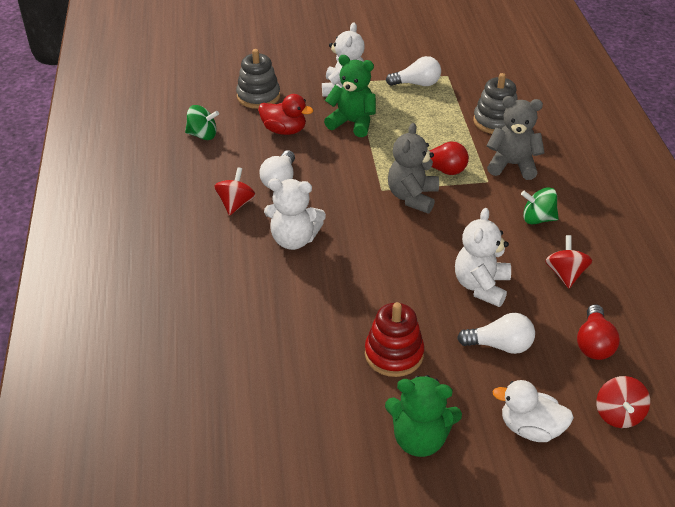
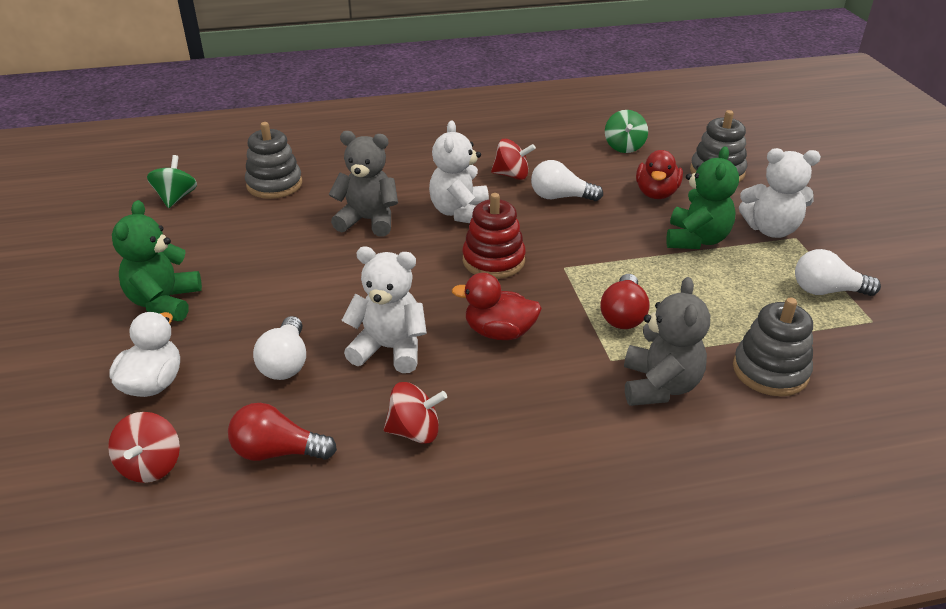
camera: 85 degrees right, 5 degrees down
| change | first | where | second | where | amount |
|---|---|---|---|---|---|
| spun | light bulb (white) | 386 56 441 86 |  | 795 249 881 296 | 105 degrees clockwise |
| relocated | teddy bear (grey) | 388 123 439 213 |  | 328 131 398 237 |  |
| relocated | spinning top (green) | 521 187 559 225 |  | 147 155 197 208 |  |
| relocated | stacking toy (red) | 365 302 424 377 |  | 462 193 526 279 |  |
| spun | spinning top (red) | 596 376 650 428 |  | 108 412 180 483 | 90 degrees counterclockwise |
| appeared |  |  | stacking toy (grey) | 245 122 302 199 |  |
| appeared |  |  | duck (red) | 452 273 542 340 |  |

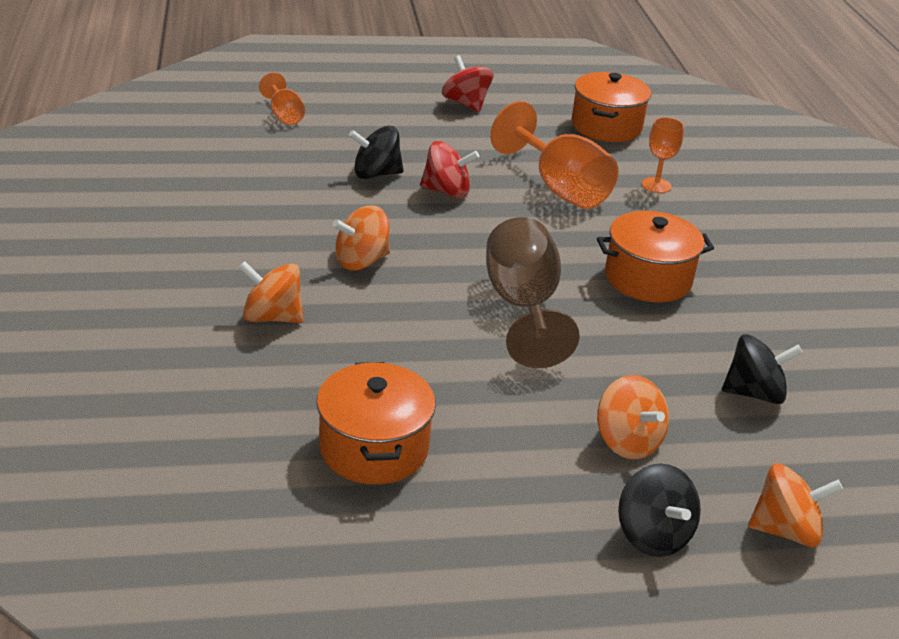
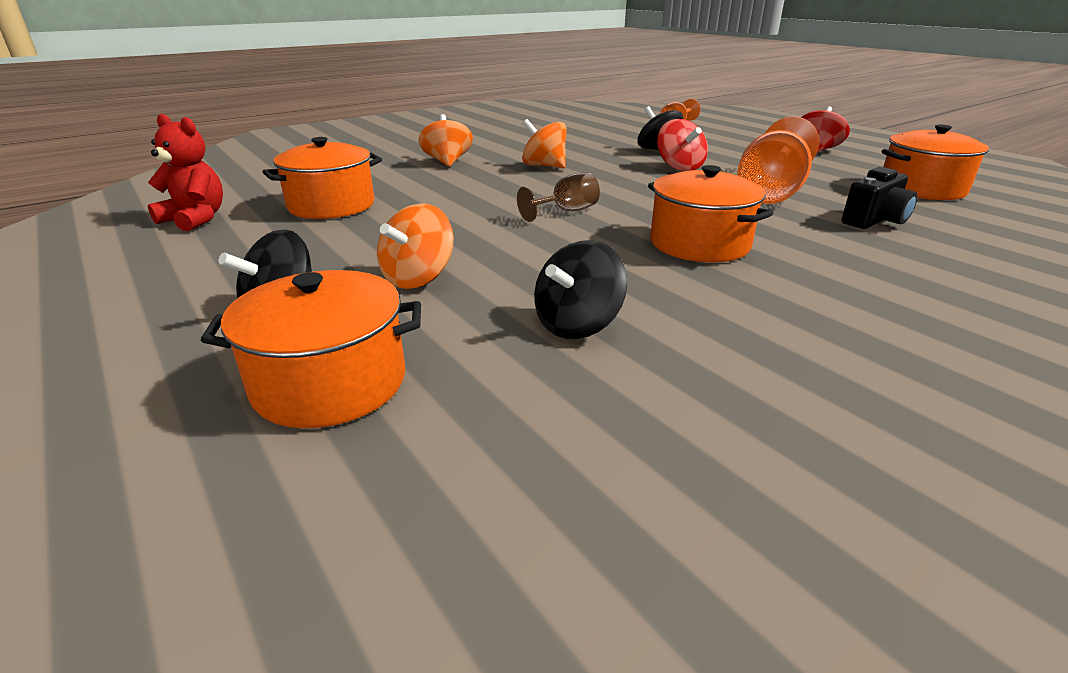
camera: 65 degrees right, 5 degrees down
| change | first | where | second | where | amount |
|---|---|---|---|---|---|
| exchanged | goblet (orange) | 642 117 684 193 | camera (black) | 842 167 917 229 |  |
| size | goblet (brown) | 486 217 580 368 |  | 517 173 600 222 | x0.52 |
| spun | spinning top (black) | 722 334 803 404 |  | 534 240 627 339 | 75 degrees clockwise |
| exchanged | spinning top (orange) | 748 463 843 547 | pot (orange) | 201 270 421 428 |  |
| appeared |  |  | teddy bear (red) | 148 114 223 231 |  |

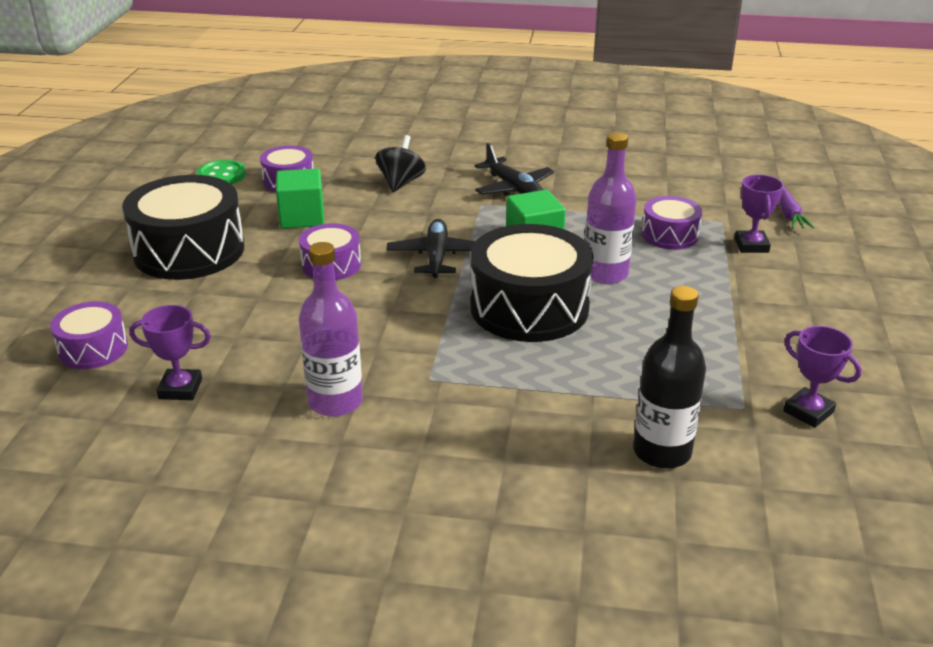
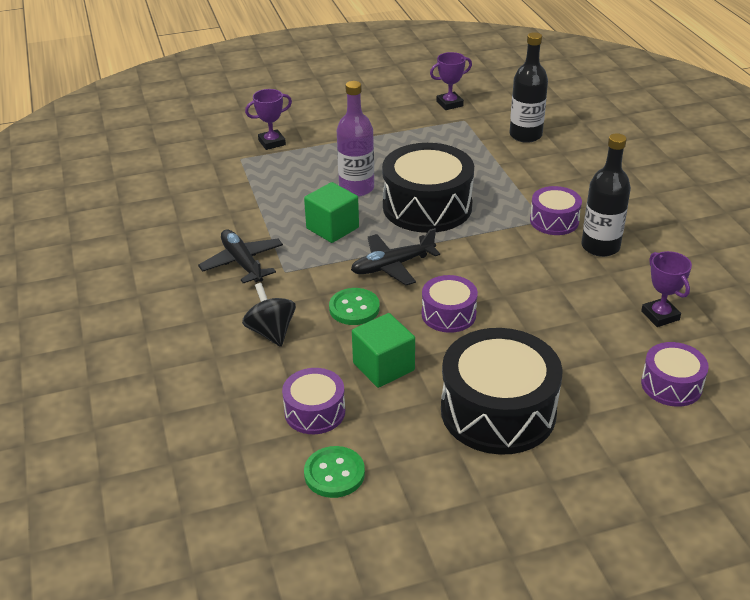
camera: 115 degrees left, 5 degrees up
| change | first | where | second | where | amount |
|---|---|---|---|---|---|
| spun | spinning top (black) | 375 135 426 192 |  | 242 283 296 347 | 75 degrees clockwise |
| spun | plane (black) | 475 143 554 196 |  | 198 230 283 283 | 60 degrees counterclockwise |
| missing | carrot (purple) | 779 187 814 229 |  |  |  |
| relocated | drum (purple) | 642 196 702 250 |  | 530 186 582 235 |  |
| colour | bottle (purple) | 299 242 363 417 | bottle (black) | 581 133 631 257 |  |
| spun | trophy (purple) | 783 326 861 428 |  | 430 52 472 110 | 45 degrees clockwise |
| appeared |  |  | button (green) | 329 288 380 325 |  |

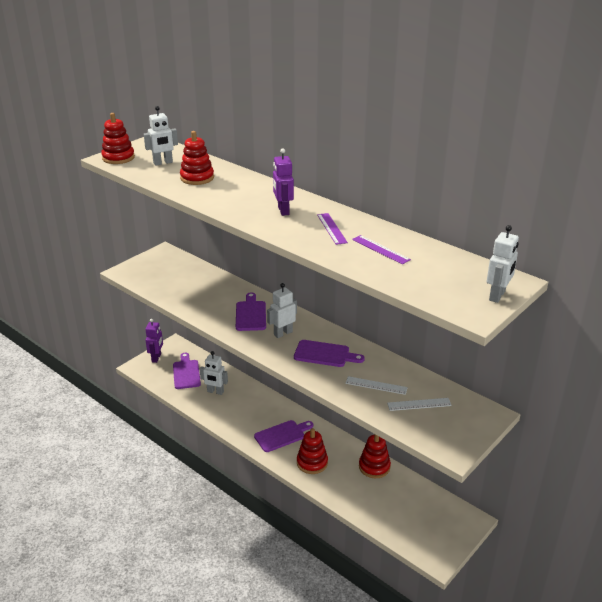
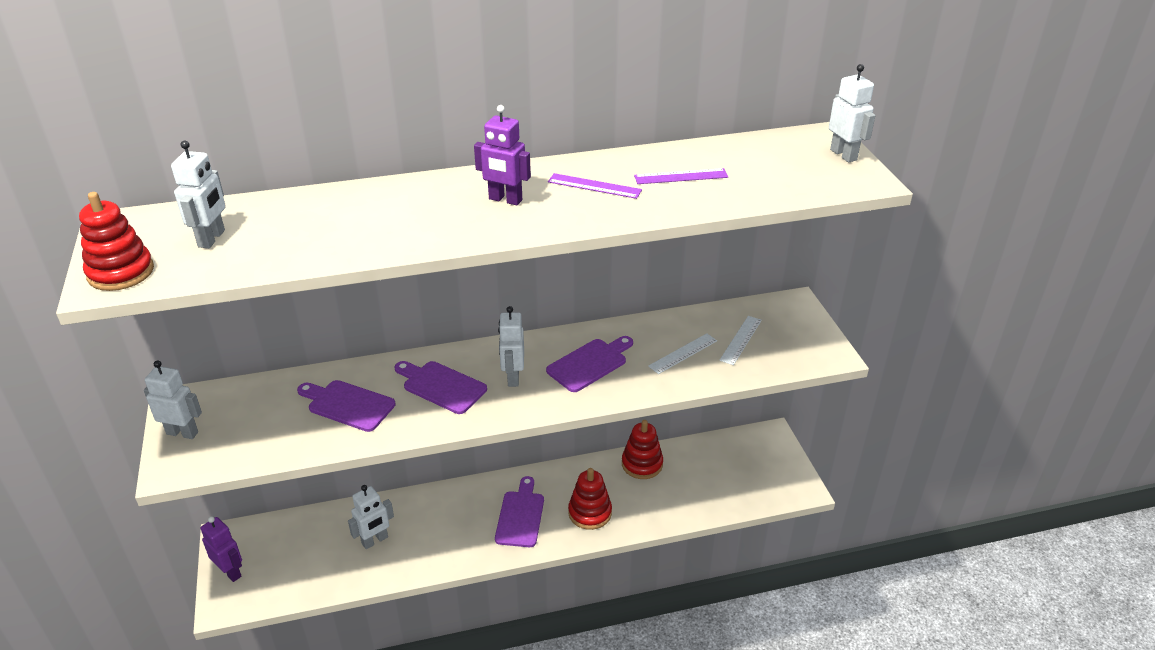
camera: 55 degrees left, 5 degrees up
| change | first | where | second | where | amount |
|---|---|---|---|---|---|
| missing | stacking toy (red) | 180 131 214 185 |  |  |  |
| relocated | cutting board (purple) | 173 353 201 389 |  | 297 380 395 432 |  |
| appeared |  |  | robot (white) | 144 360 202 439 |  |

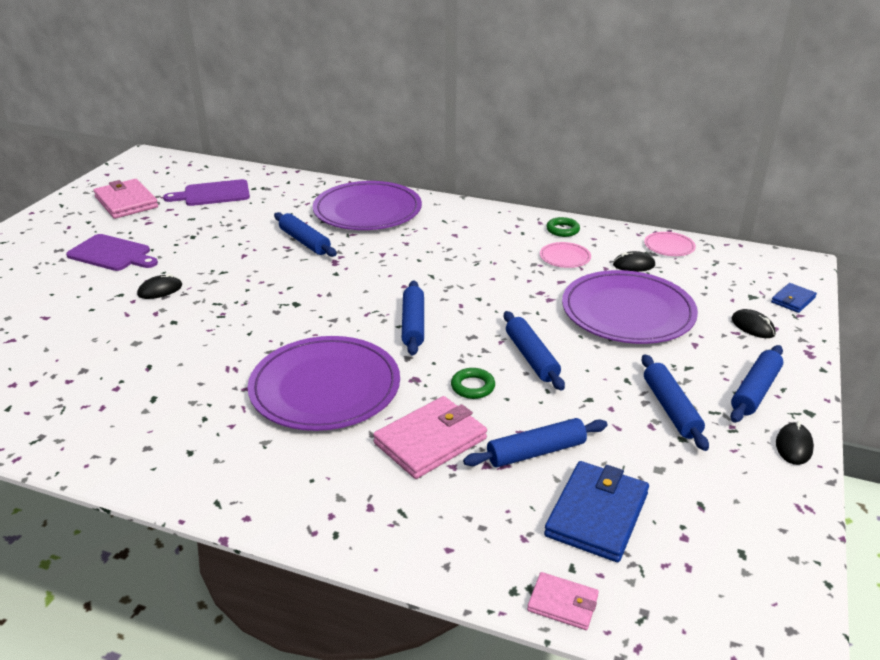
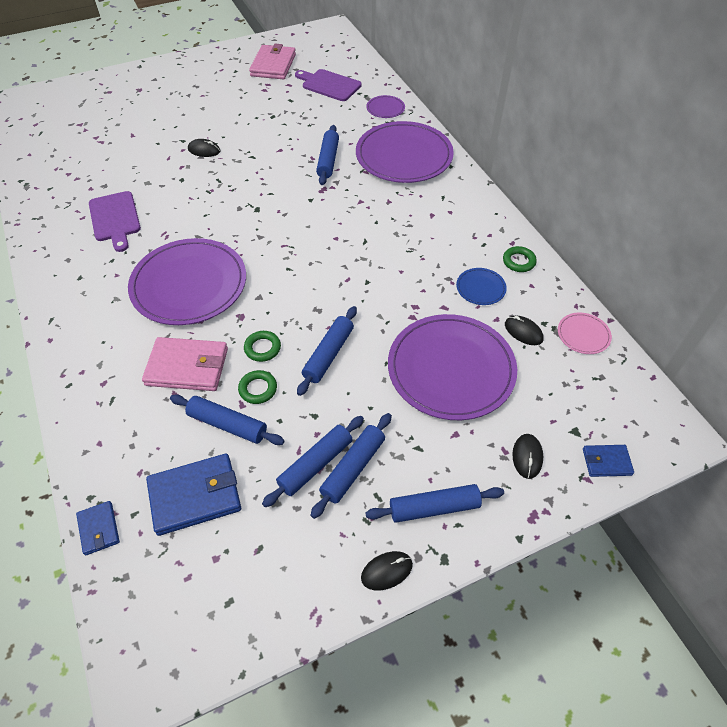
camera: 45 degrees right, 20 degrees up
| change | first | where | second | where | amount |
|---|---|---|---|---|---|
| relocated | cutting board (purple) | 66 234 158 271 |  | 89 191 141 252 |  |
| colour | plate (pink) | 540 242 591 268 | plate (blue) | 456 268 507 305 |  |
| relocated | rolling pin (blue) | 402 280 424 356 |  | 262 416 364 507 |  |
| colour | wallet (pink) | 527 572 599 630 | wallet (blue) | 76 501 120 556 |  |
| appeared |  |  | plate (purple) | 366 95 405 118 |  |
| appeared |  |  | ring (green) | 238 370 277 404 |  |

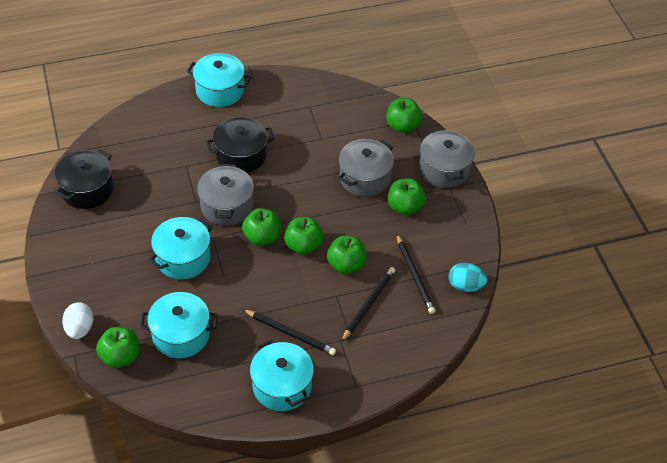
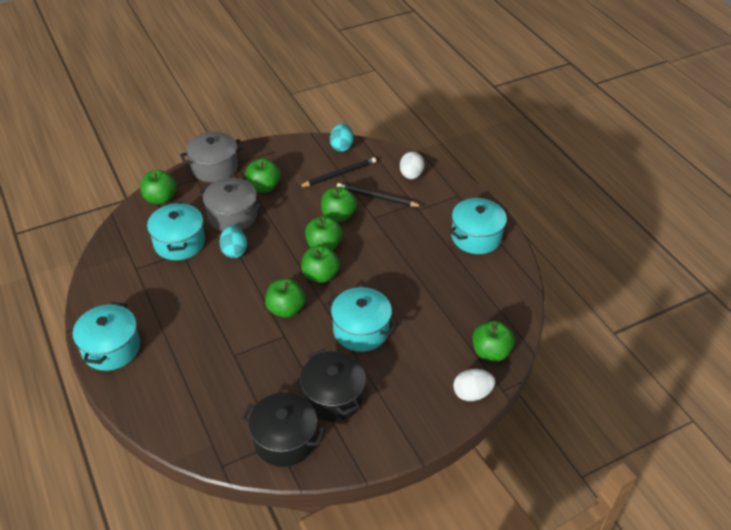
camera: 100 degrees left, 5 degrees down
| change | first | where | second | where | amount |
|---|---|---|---|---|---|
| relocated | pot (black) | 206 117 275 173 |  | 300 349 366 422 |  |
| exchanged | pot (grey) | 197 164 254 226 | apple (green) | 265 279 306 318 |  |
| relocated | pot (turquoise) | 140 292 218 358 |  | 147 202 205 260 |  |
| missing | pencil (black) | 243 309 336 355 |  |  |  |
| appeared |  |  | egg (white) | 400 152 425 179 |  |
| appeared |  |  | egg (turquoise) | 219 225 247 258 |  |

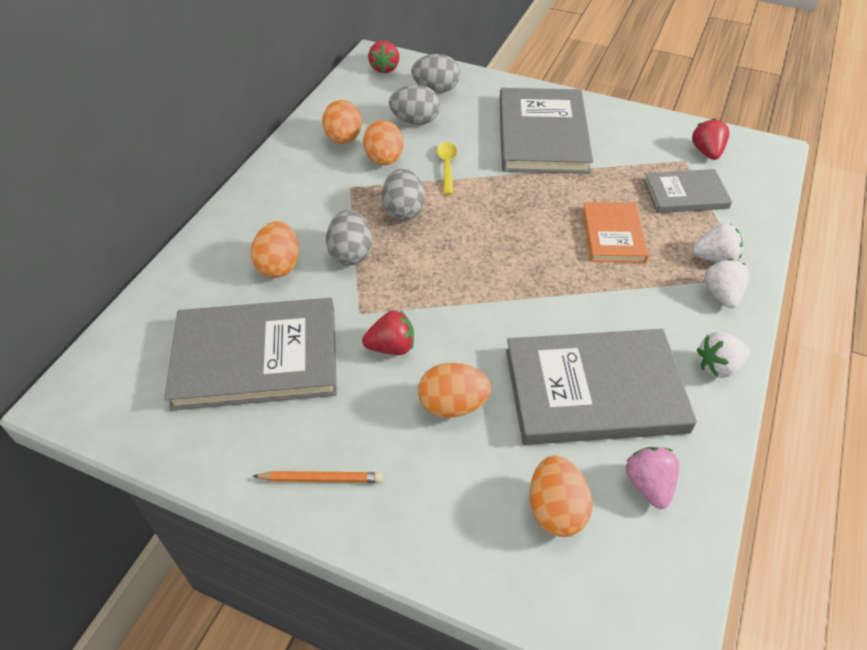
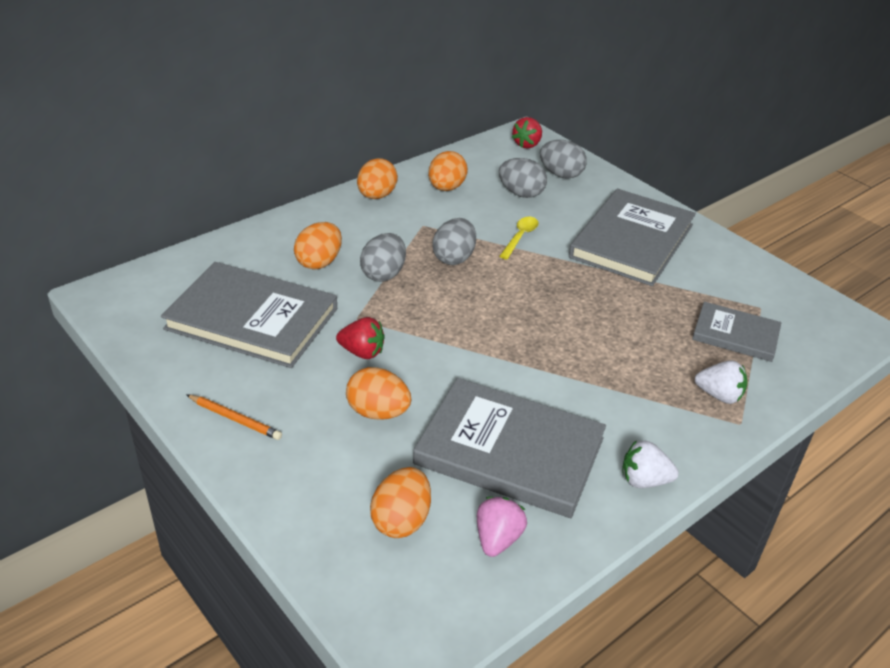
camera: 25 degrees right, 10 degrees down
| change | first | where | second | where | amount |
|---|---|---|---|---|---|
| missing | strawberry (red) | 692 118 729 160 |  |  |  |
| relocated | egg (orange) | 363 120 404 165 |  | 357 158 398 199 |  |
| missing | book (orange) | 582 202 649 262 |  |  |  |
| missing | strawberry (white) | 704 259 750 308 |  |  |  |

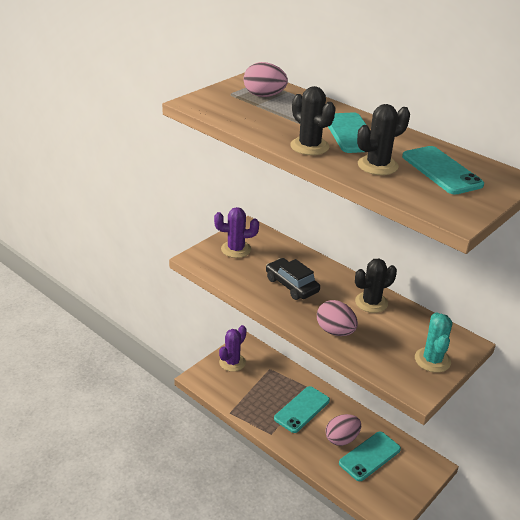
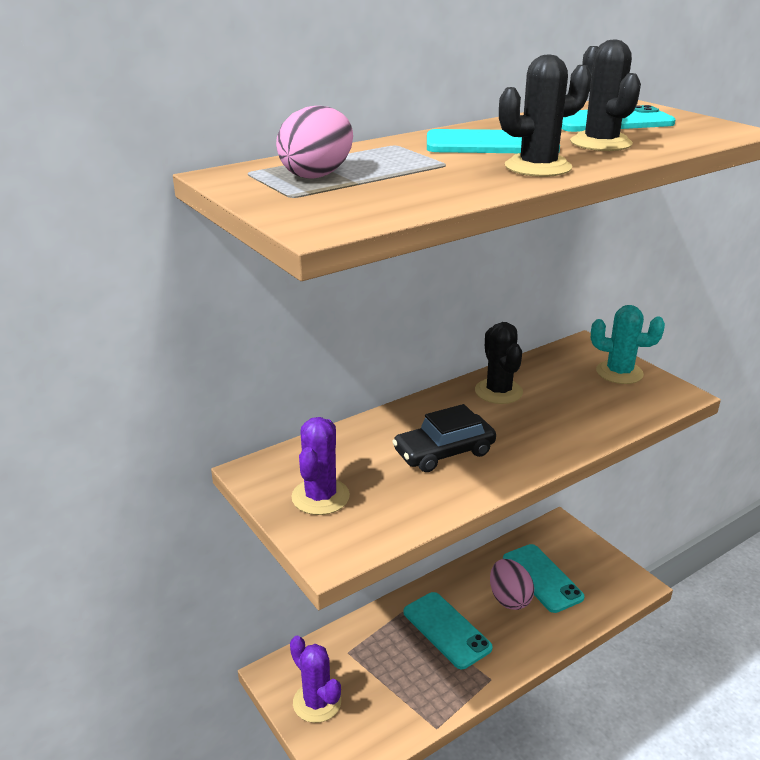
camera: 75 degrees left, 5 degrees down
| change | first | where | second | where | amount |
|---|---|---|---|---|---|
| missing | egg (pink) | 317 300 358 336 |  |  |  |

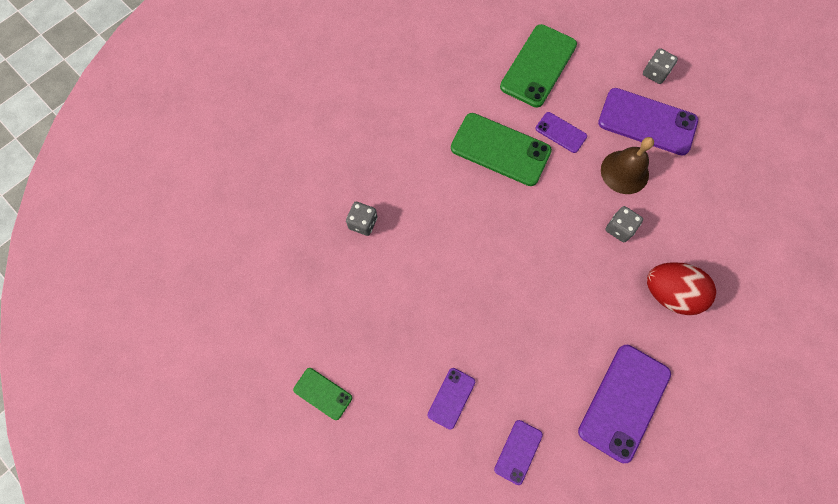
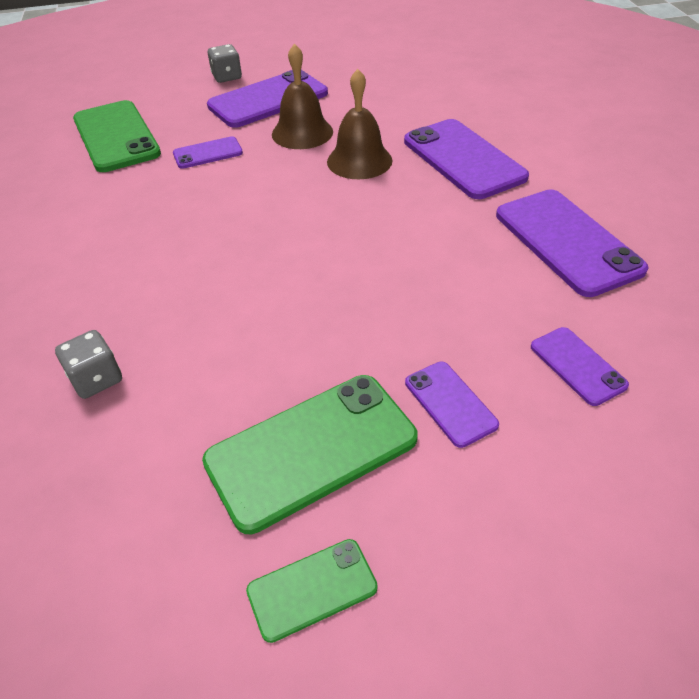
camera: 55 degrees left, 25 degrees down
| change | first | where | second | where | amount |
|---|---|---|---|---|---|
| relocated | phone (green) | 451 113 552 186 |  | 202 375 418 534 |  |
| exchanged | dice (grey) | 605 206 643 242 | bell (brown) | 327 69 392 179 |  |
| exchanged | egg (red) | 647 262 716 315 | phone (purple) | 404 119 529 199 |  |

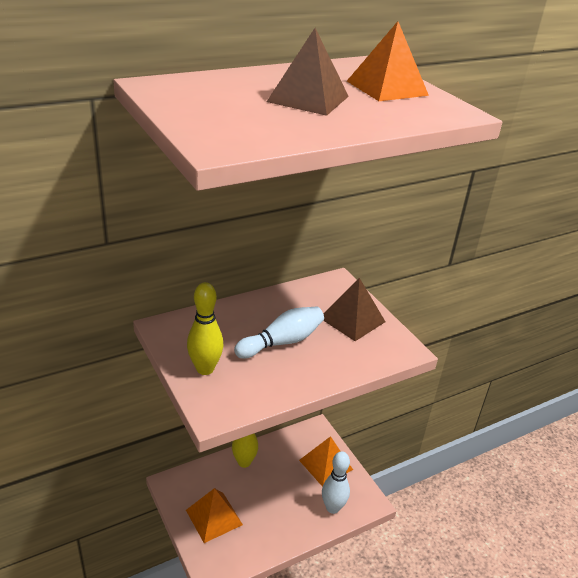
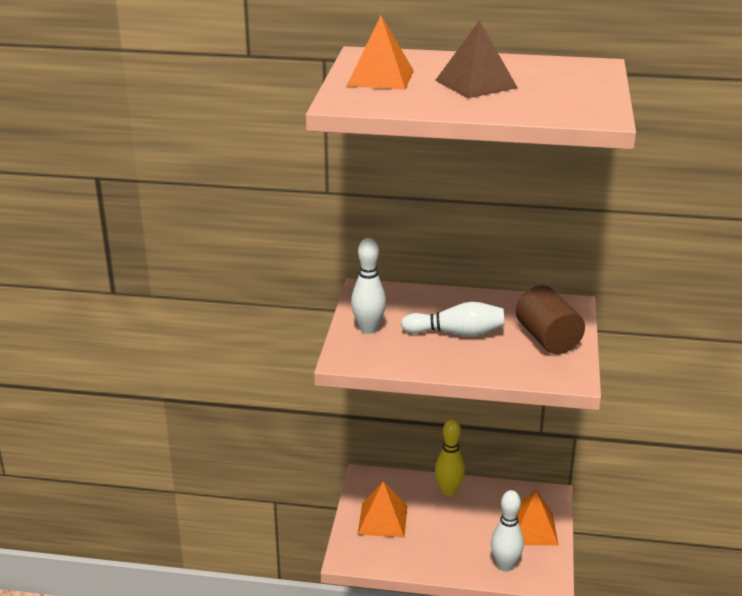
camera: 40 degrees right, 5 degrees down
| change | first | where | second | where | amount |
|---|---|---|---|---|---|
| relocated | pyramid (orange) | 347 21 429 101 |  | 347 16 414 90 |  |
| exchanged | pyramid (brown) | 323 278 386 341 | cylinder (brown) | 516 285 585 354 |  |
| colour | bowling pin (yellow) | 187 282 224 375 | bowling pin (white) | 351 238 386 334 |  |

